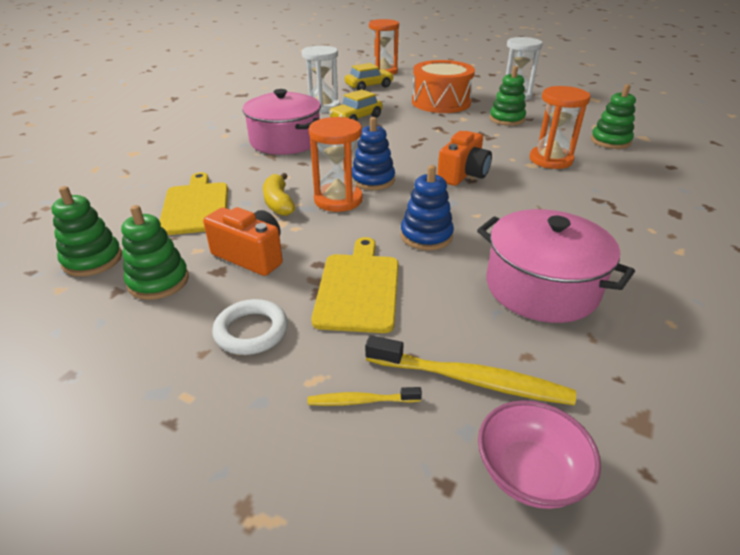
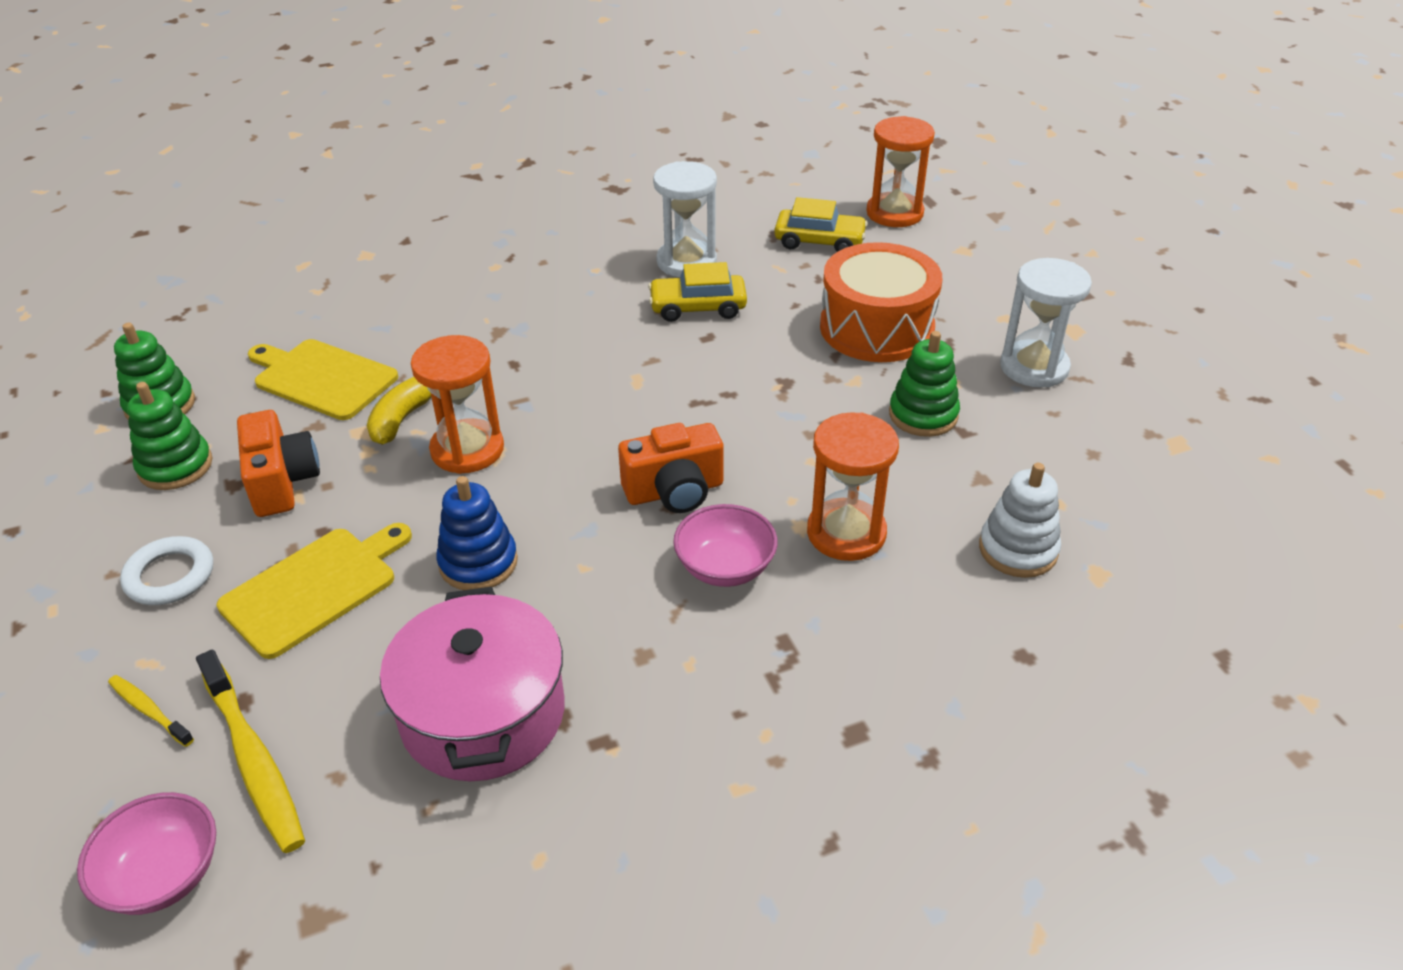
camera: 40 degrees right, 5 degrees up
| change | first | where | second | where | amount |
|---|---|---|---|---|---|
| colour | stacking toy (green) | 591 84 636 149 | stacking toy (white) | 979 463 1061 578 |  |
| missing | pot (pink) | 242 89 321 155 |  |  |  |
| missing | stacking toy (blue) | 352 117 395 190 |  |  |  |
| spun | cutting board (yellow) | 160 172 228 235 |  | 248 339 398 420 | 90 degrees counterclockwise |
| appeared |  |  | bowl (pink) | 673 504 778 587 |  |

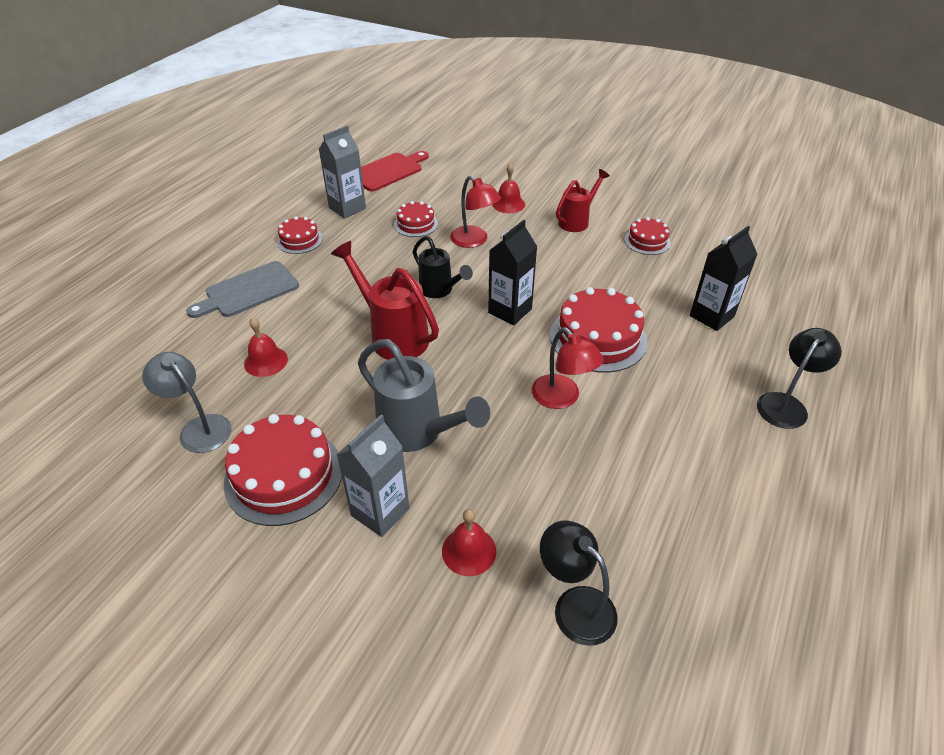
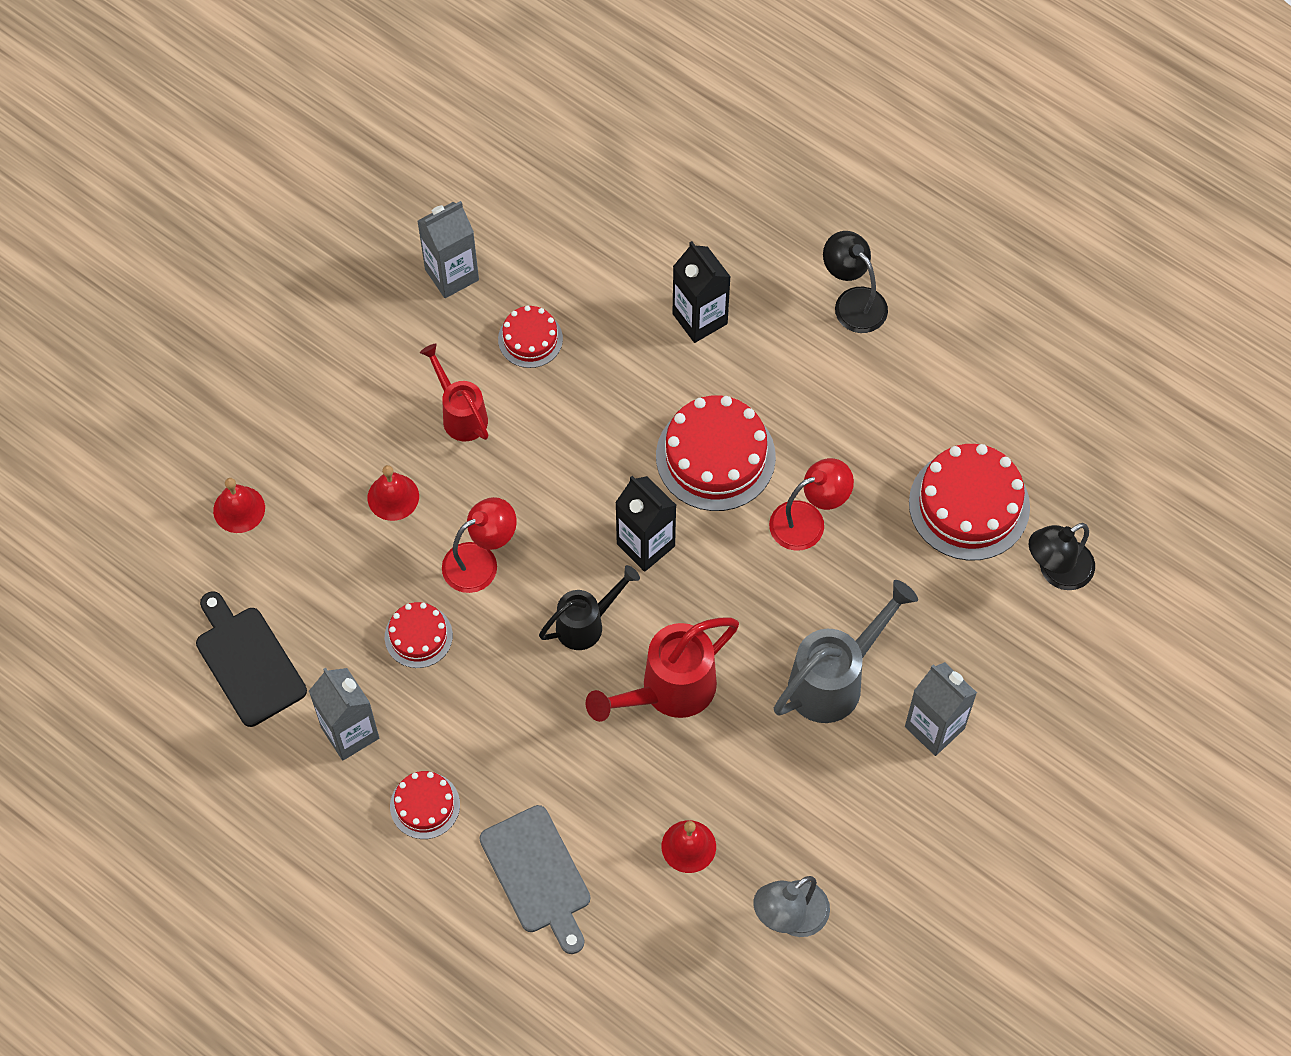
camera: 80 degrees left, 20 degrees up
| change | first | where | second | where | amount |
|---|---|---|---|---|---|
| colour | cutting board (red) | 361 151 428 191 | cutting board (black) | 196 592 307 727 |  |
| relocated | cake (red) | 224 414 342 526 |  | 909 444 1030 561 |  |
| relocated | bell (red) | 442 509 496 576 |  | 213 478 265 533 |  |
| appeared |  |  | carton (grey) | 417 201 479 298 |  |

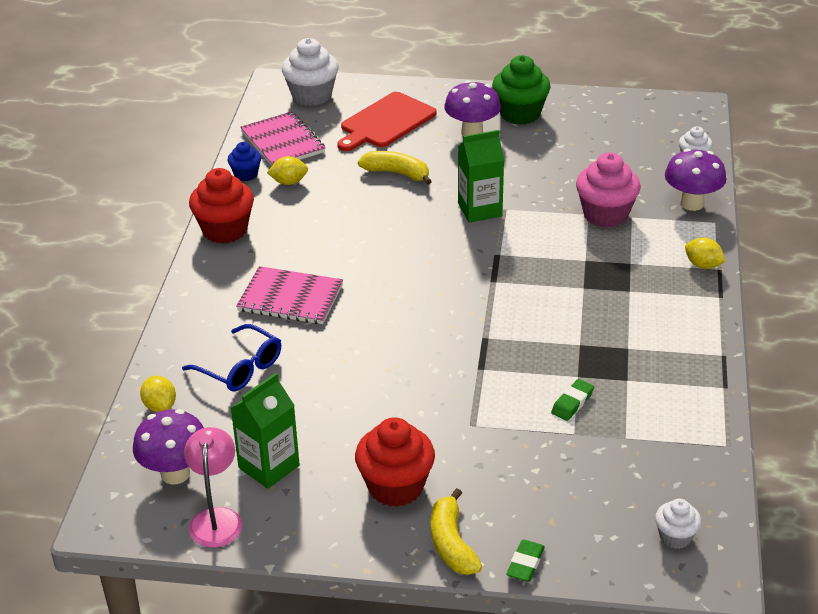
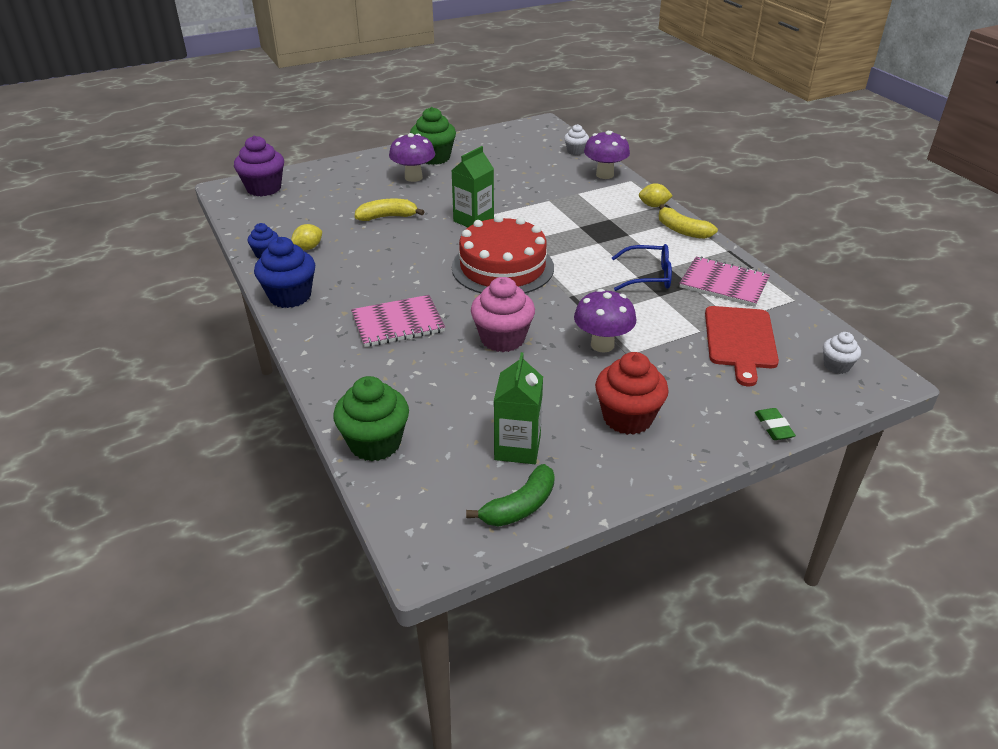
camera: 35 degrees left, 0 degrees up
| change | first | where | second | where | amount |
|---|---|---|---|---|---|
| colour | cupcake (white) | 282 38 339 106 | cupcake (purple) | 234 135 284 197 |  |
| relocated | cutting board (red) | 337 92 437 151 |  | 705 306 779 386 |  |
| relocated | notebook (pink) | 240 112 325 166 |  | 679 256 770 307 |  |
| relocated | cupcake (pink) | 576 152 641 228 |  | 471 277 535 352 |  |
| colour | cupcake (red) | 189 168 254 244 | cupcake (blue) | 254 237 315 308 |  |
| relocated | glasses (blue) | 182 324 281 391 |  | 612 244 672 291 |  |
| exchanged | lemon (yellow) | 140 376 176 412 | cupcake (green) | 333 376 409 461 |  |
| missing | eraser (green) | 551 379 594 421 |  |  |  |
| relocated | mushroom (purple) | 133 409 204 485 |  | 574 289 636 353 |  |
| exchanged | lamp (pink) | 184 427 243 548 | banana (green) | 466 464 555 527 |  |
| relocated | banana (yellow) | 431 488 482 575 |  | 659 205 718 239 |  |
| appeared |  |  | cake (red) | 452 215 554 294 |  |

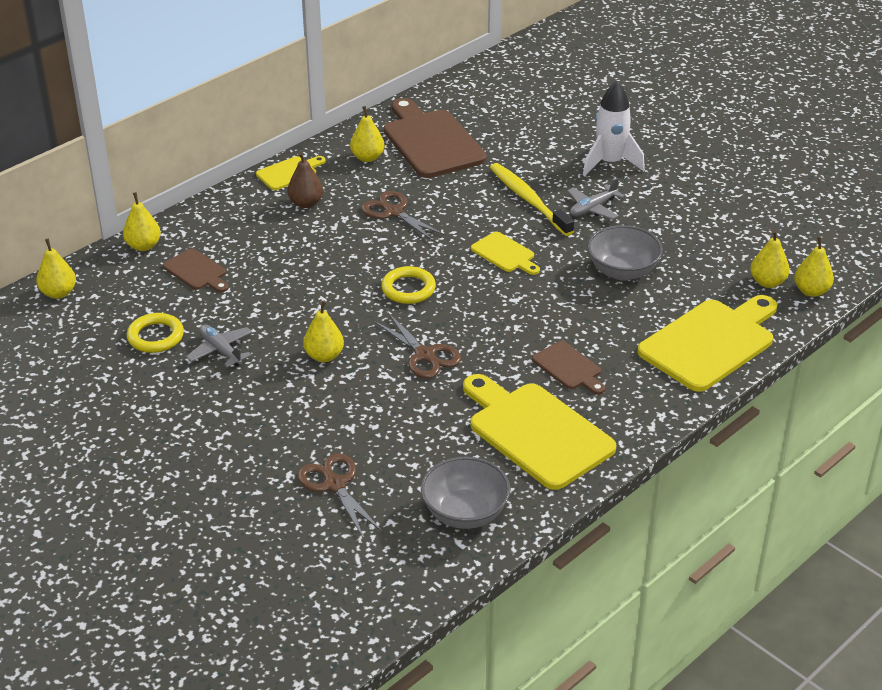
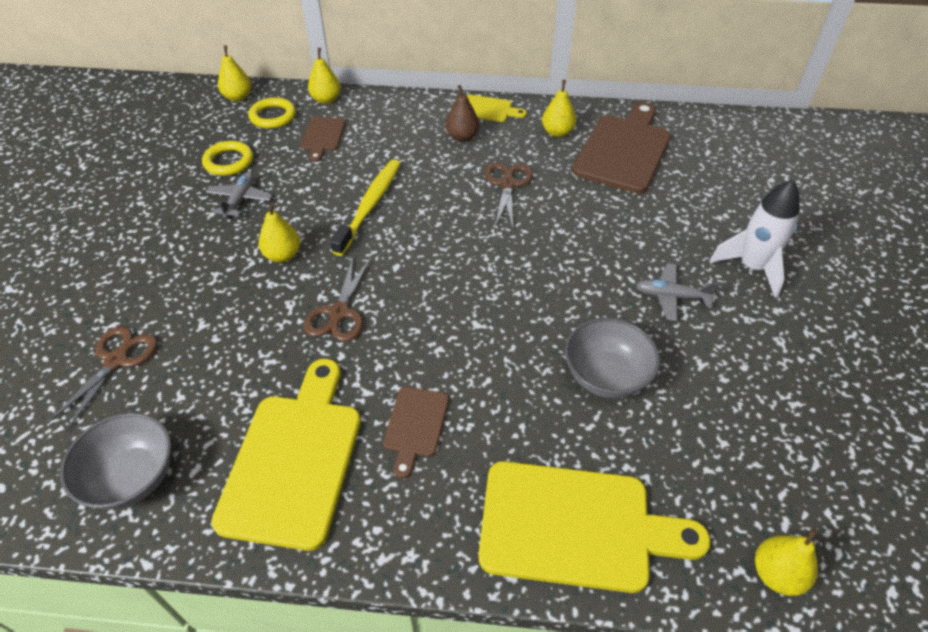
camera: 50 degrees right, 10 degrees up
| change | first | where | second | where | amount |
|---|---|---|---|---|---|
| relocated | toothbrush (yellow) | 490 163 574 236 |  | 330 159 401 256 |  |
| missing | pear (yellow) | 750 230 789 288 |  |  |  |
| missing | cutting board (yellow) | 471 231 540 275 |  |  |  |
| relocated | ring (yellow) | 381 266 436 304 |  | 248 97 296 129 |  |

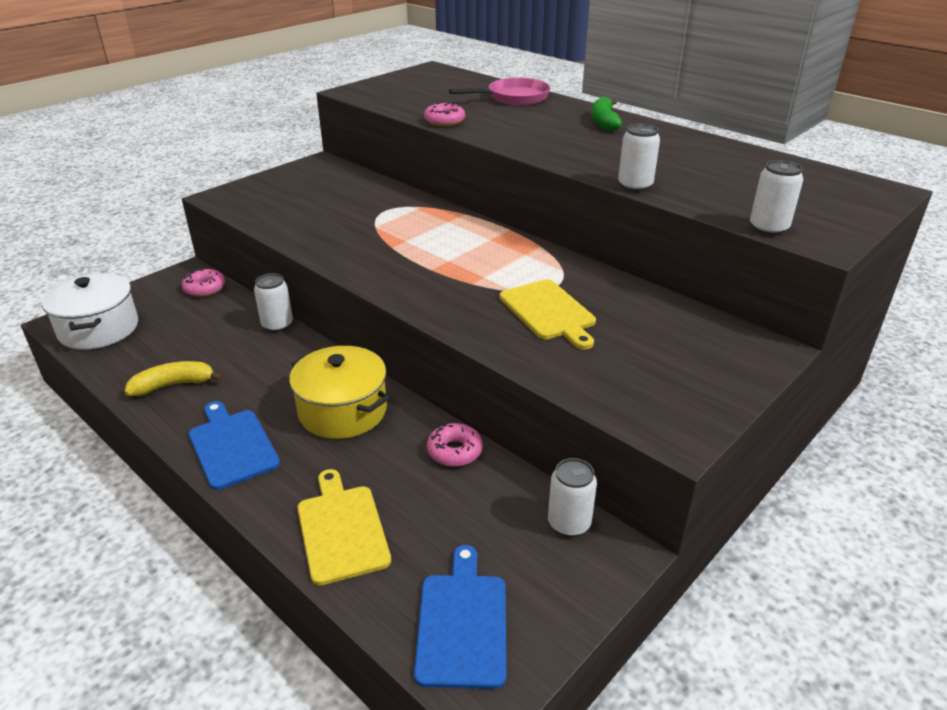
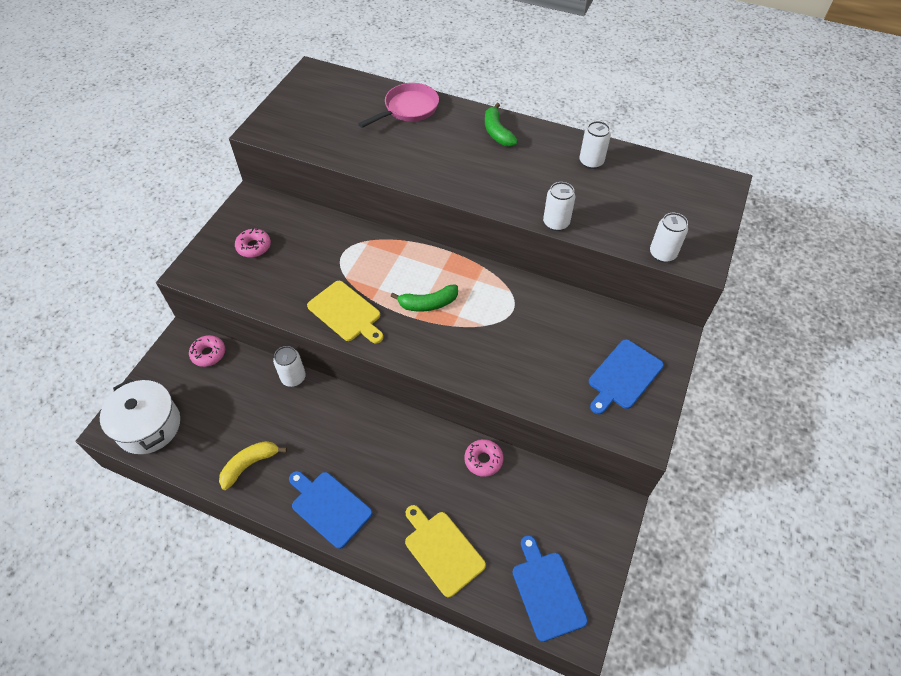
camera: 20 degrees left, 20 degrees up
| change | first | where | second | where | amount |
|---|---|---|---|---|---|
| relocated | donut (pink) | 424 102 465 126 |  | 235 228 271 258 |  |
| relocated | cutting board (yellow) | 499 279 596 350 |  | 307 281 384 344 |  |
| missing | pot (yellow) | 289 346 390 439 |  |  |  |
| relocated | can (white) | 548 458 597 537 |  | 579 121 611 169 |  |
| appeared |  |  | banana (green) | 391 285 458 312 |  |
| appeared |  |  | cutting board (blue) | 589 339 664 414 |  |

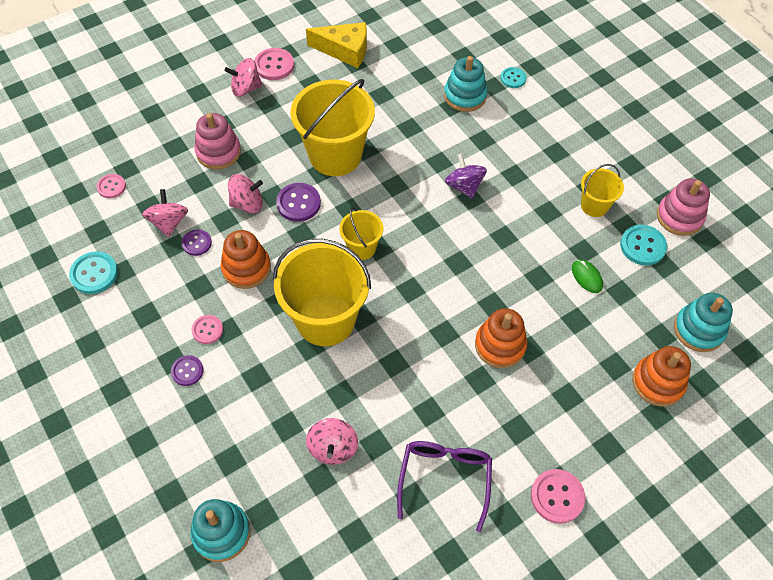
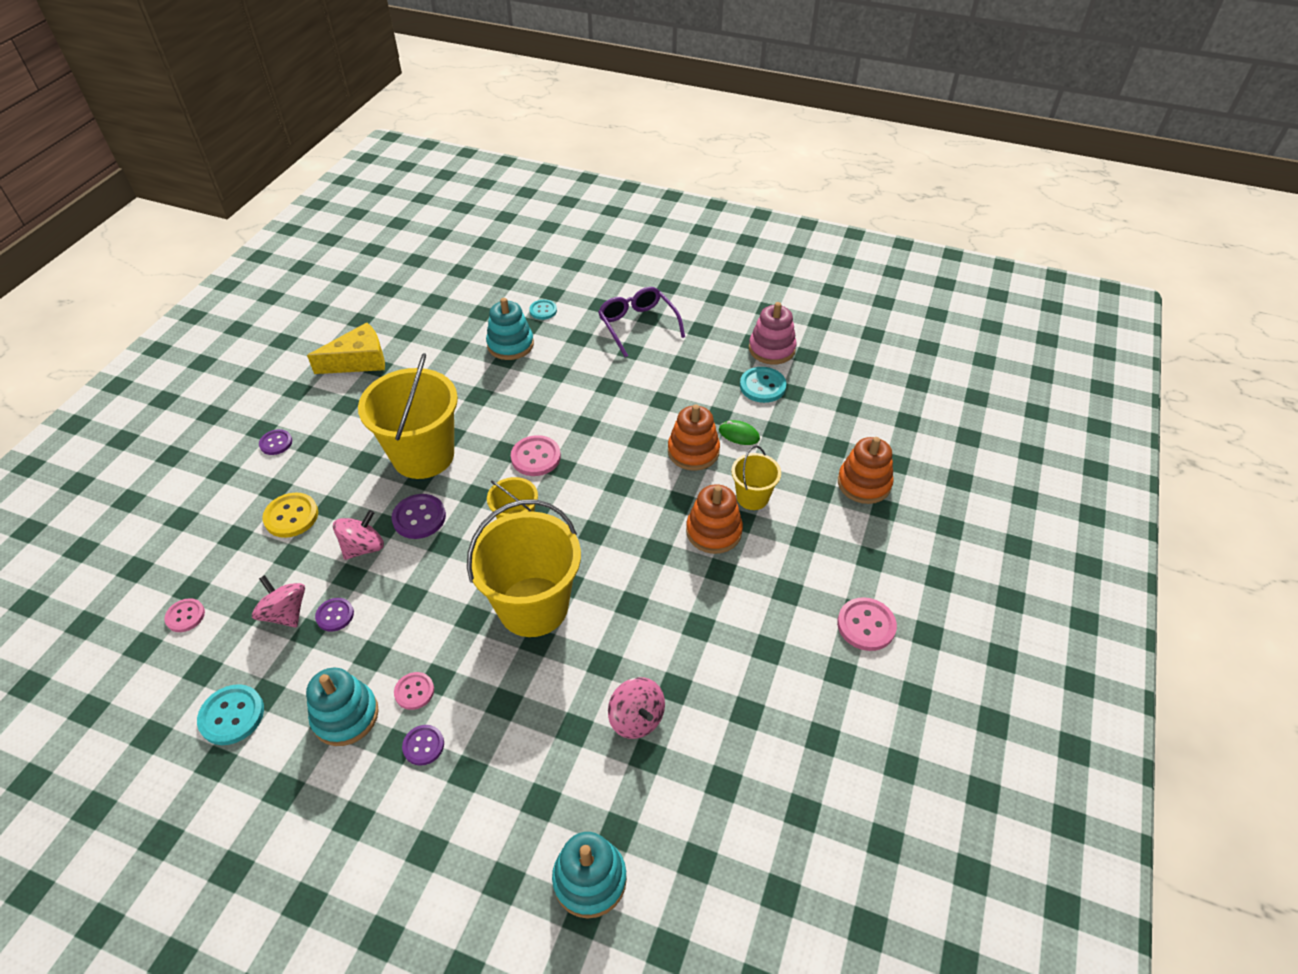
camera: 35 degrees left, 10 degrees down
| change | first | where | second | where | amount |
|---|---|---|---|---|---|
| relocated | button (pink) | 254 48 294 80 |  | 511 435 561 476 |  |
| exchanged | spinning top (pink) | 225 58 262 97 | button (purple) | 259 429 292 455 |  |
| exchanged | stacking toy (pink) | 195 113 241 169 | button (yellow) | 262 493 318 538 |  |
| missing | spinning top (purple) | 445 154 487 199 |  |  |  |
| relocated | bucket (yellow) | 581 164 624 217 |  | 731 446 781 510 |  |
| relocated | stacking toy (orange) | 221 230 271 289 |  | 668 405 720 471 |  |
| relocated | stacking toy (turquoise) | 674 293 733 352 |  | 306 668 379 746 |  |
| relocated | glasses (purple) | 397 441 492 532 |  | 598 287 685 357 |  |

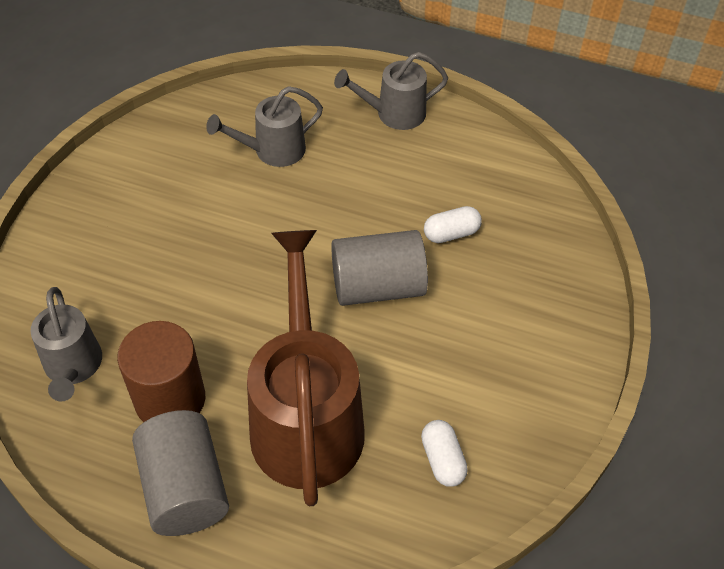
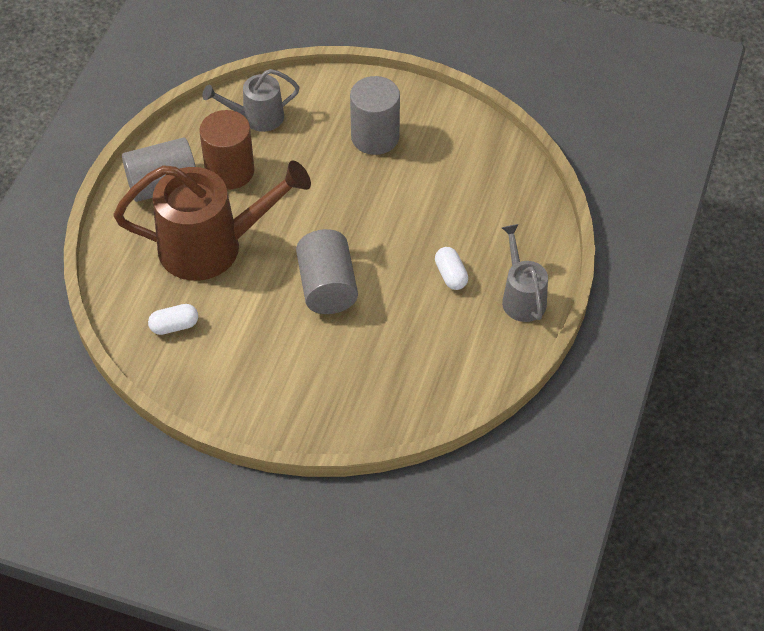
camera: 90 degrees right, 0 degrees up
| change | first | where | second | where | amount |
|---|---|---|---|---|---|
| missing | watering can (grey) | 206 86 323 167 |  |  |  |
| relocated | capsule (white) | 424 206 482 243 |  | 435 247 468 290 |  |
| appeared |  |  | cylinder (grey) | 350 76 400 155 |  |

